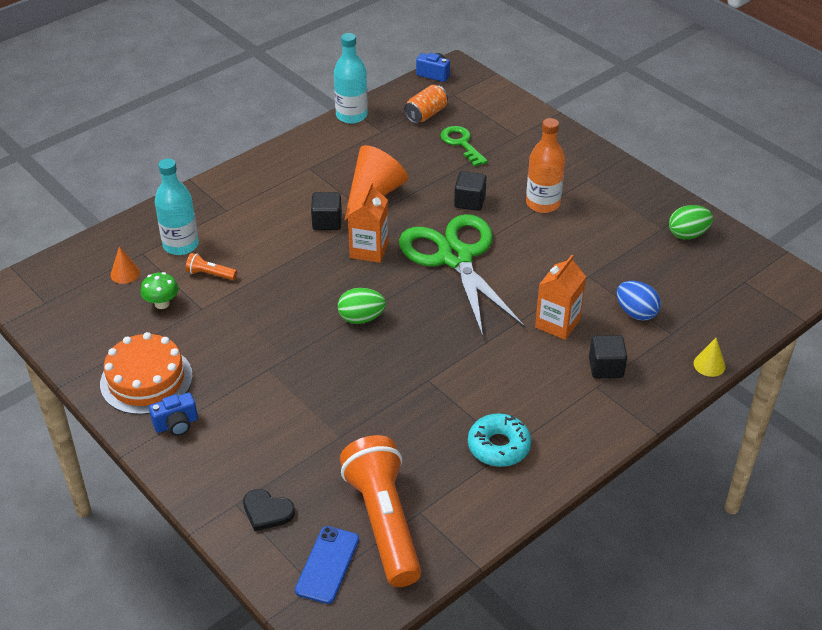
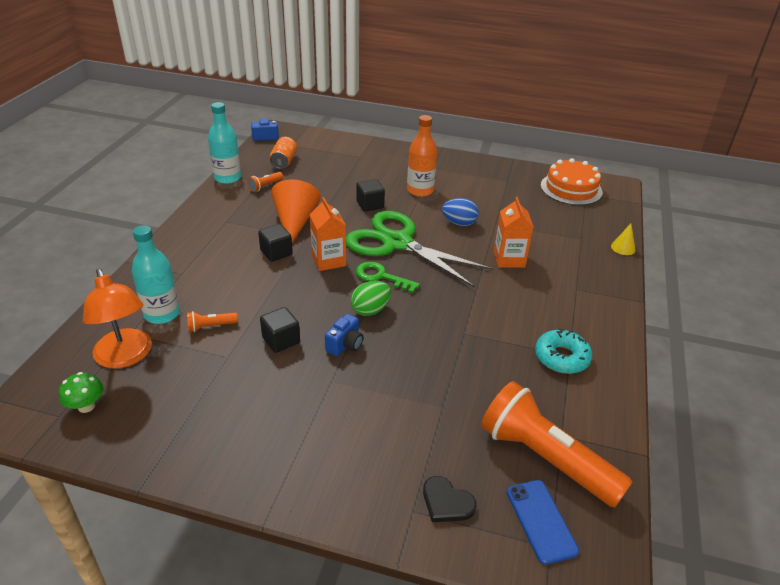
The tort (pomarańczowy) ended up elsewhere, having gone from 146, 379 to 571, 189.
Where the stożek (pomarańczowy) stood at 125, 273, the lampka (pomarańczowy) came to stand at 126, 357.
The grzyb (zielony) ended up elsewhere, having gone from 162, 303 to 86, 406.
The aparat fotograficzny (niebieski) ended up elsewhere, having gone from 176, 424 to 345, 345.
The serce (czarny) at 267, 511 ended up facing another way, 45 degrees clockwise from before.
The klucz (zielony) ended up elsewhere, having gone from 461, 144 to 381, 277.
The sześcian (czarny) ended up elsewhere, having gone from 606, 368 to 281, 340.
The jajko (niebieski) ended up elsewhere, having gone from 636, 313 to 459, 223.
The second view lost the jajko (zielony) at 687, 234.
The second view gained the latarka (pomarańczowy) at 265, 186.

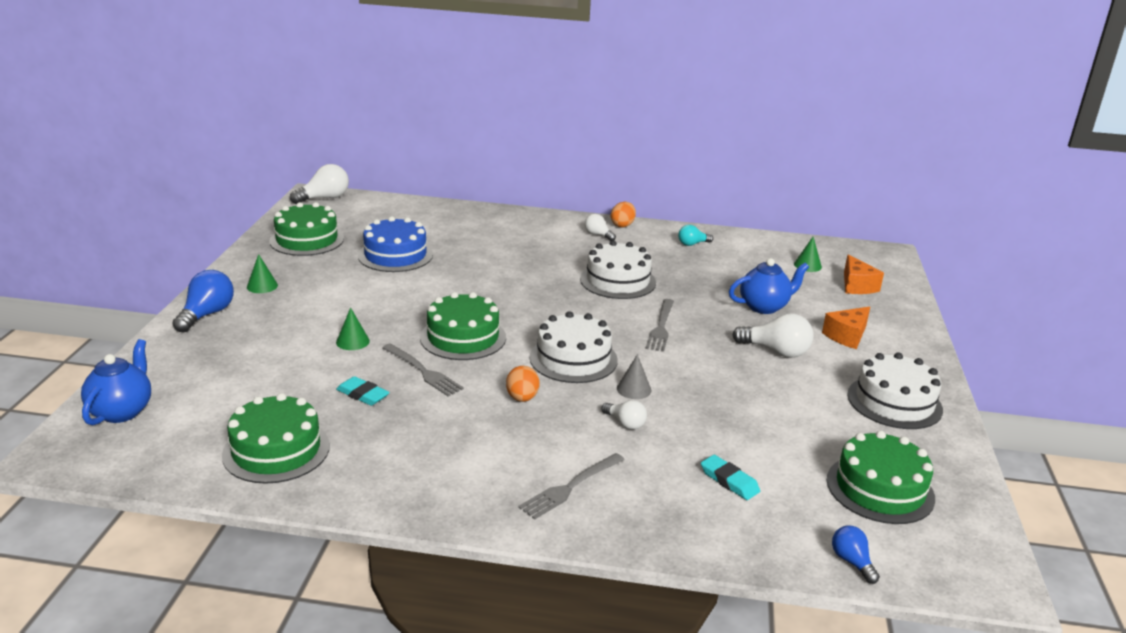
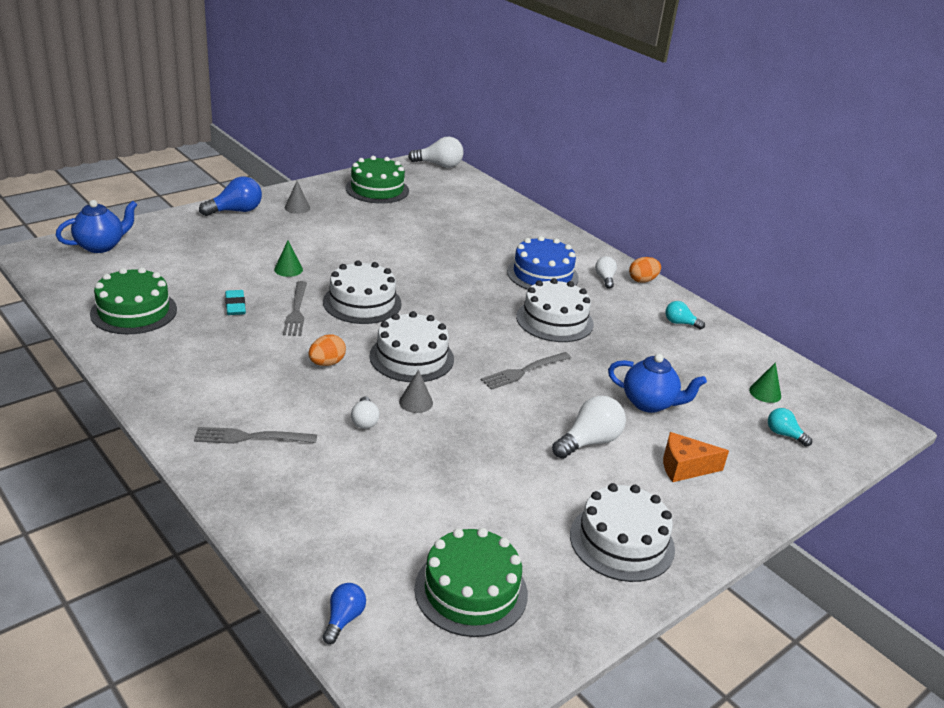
What was the stożek (zielony) at 262, 286 turned into the stożek (szary) at 297, 208.
The tort (niebieski) ended up elsewhere, having gone from 395, 255 to 542, 274.
What was the tort (zielony) at 463, 337 turned into the tort (biały) at 362, 302.
The second view lost the gumka do mazania (turkusowy) at 729, 481.
The żarówka (biały) at 776, 351 ended up facing another way, 105 degrees counterclockwise from before.
Where the ser (pomarańczowy) stood at 856, 286, the żarówka (turkusowy) came to stand at 784, 434.

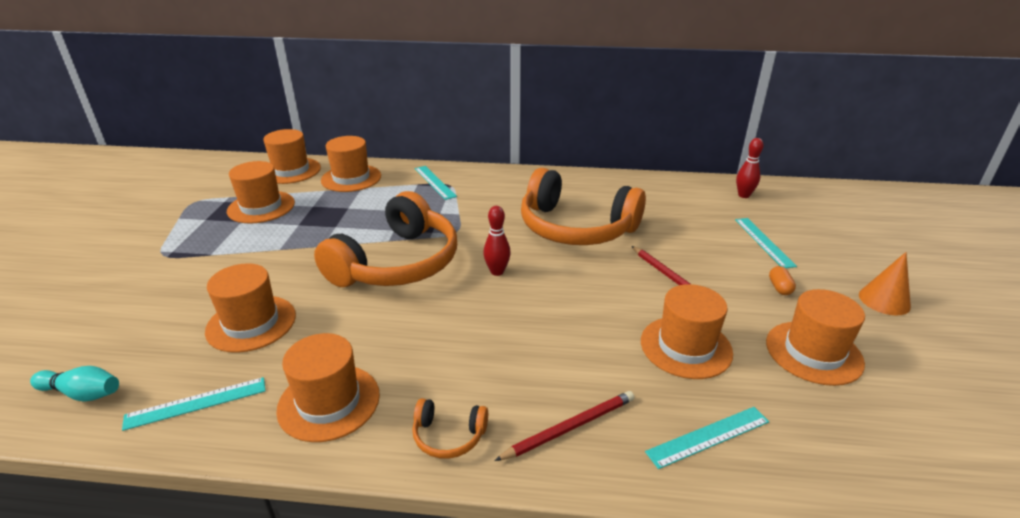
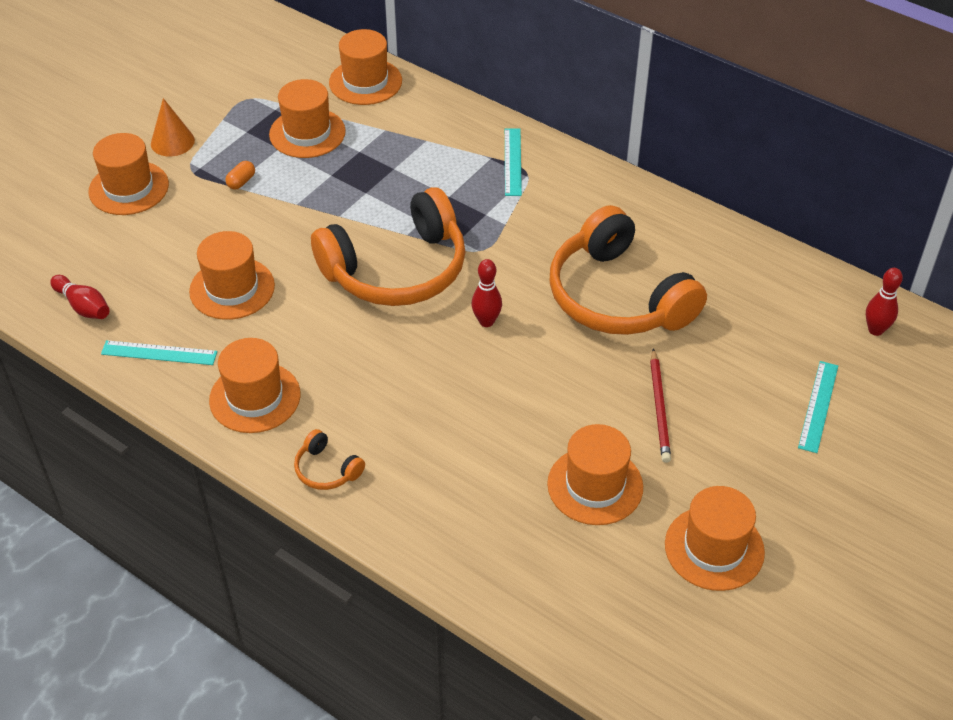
What was the kręgiel (turkusowy) at 82, 393 turned into the kręgiel (czerwony) at 83, 306.
The kapelusz (pomarańczowy) ended up elsewhere, having gone from 351, 178 to 129, 188.
The second view lost the ołówek (czerwony) at 570, 427.
The second view lost the linijka (turkusowy) at 708, 436.
The kapsułka (pomarańczowy) ended up elsewhere, having gone from 779, 288 to 241, 182.
The stożek (pomarańczowy) ended up elsewhere, having gone from 884, 300 to 172, 142.

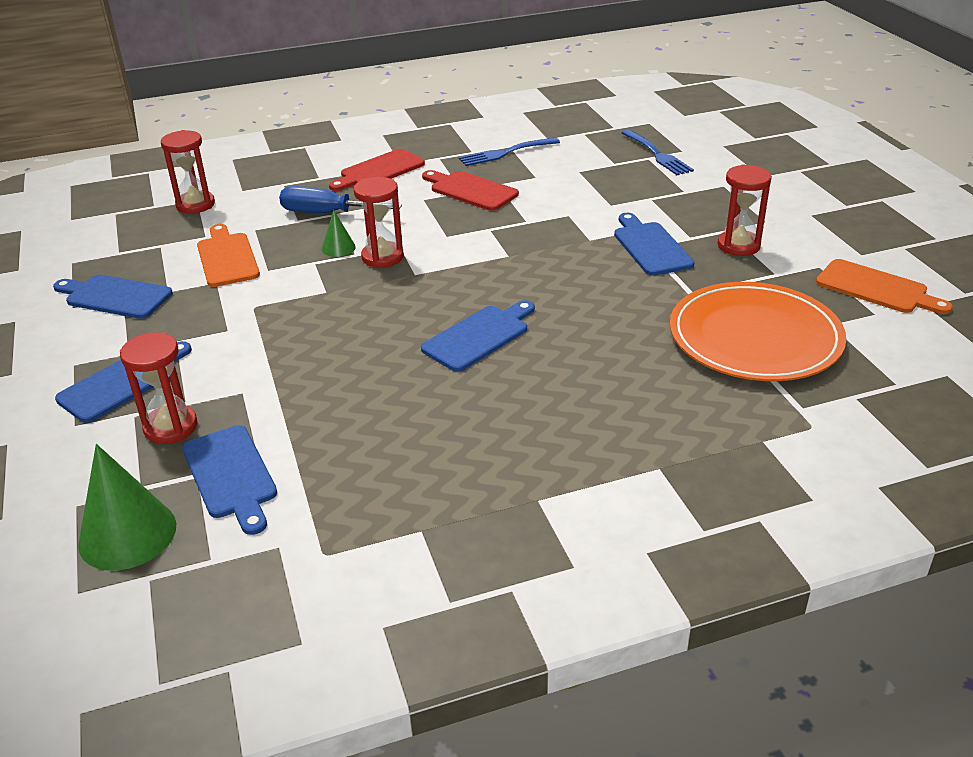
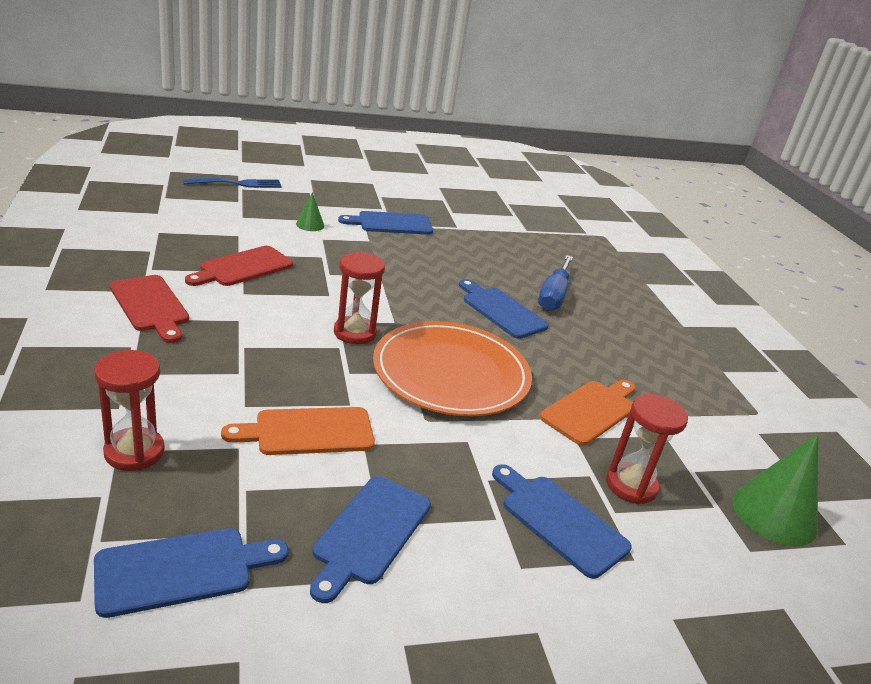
The deska do krojenia (niebieski) ended up elsewhere, having gone from 231, 475 to 181, 570.
The śrubokręt (niebieski) ended up elsewhere, having gone from 326, 213 to 553, 296.
The stożek (zielony) ended up elsewhere, having gone from 338, 248 to 310, 225.
The second view lost the widelec (niebieski) at 505, 153.
The talerz (pomarańczowy) ended up elsewhere, having gone from 755, 337 to 451, 373.
The second view lost the klepsydra (czerwony) at 738, 246.
The deska do krojenia (pomarańczowy) ended up elsewhere, having gone from 876, 288 to 590, 410.

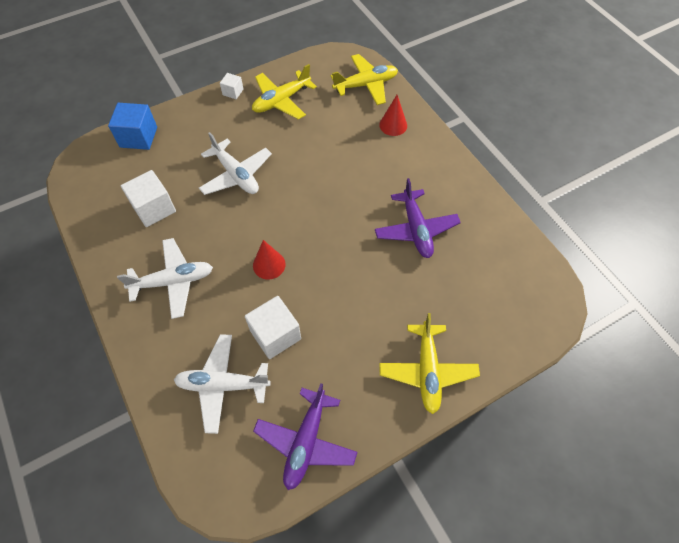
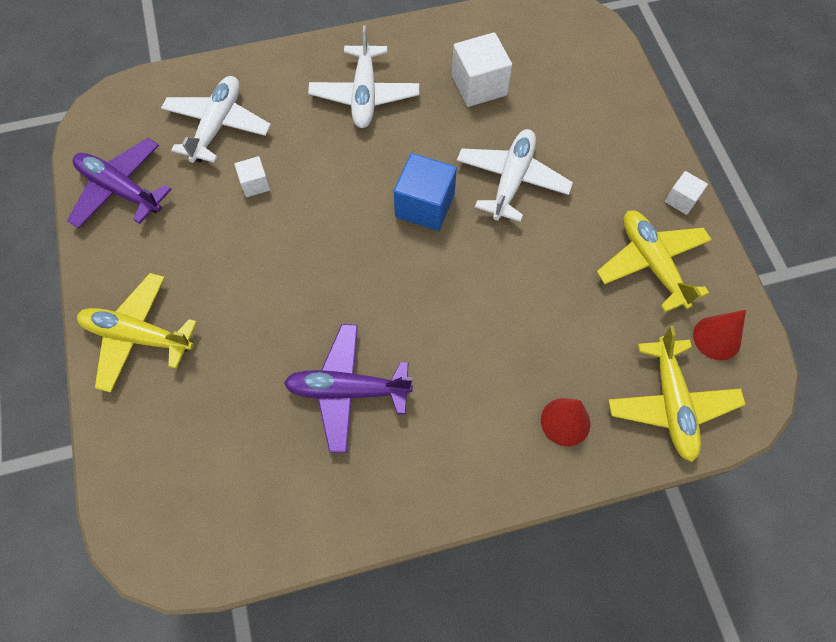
The sześcian (niebieski) ended up elsewhere, having gone from 138, 137 to 424, 205.
The samolot (biały) at 236, 175 ended up facing another way, 135 degrees clockwise from before.
The size of the sześcian (biały) at 275, 335 changed by a factor of 0.54.
The stożek (czerwony) ended up elsewhere, having gone from 269, 265 to 717, 338.

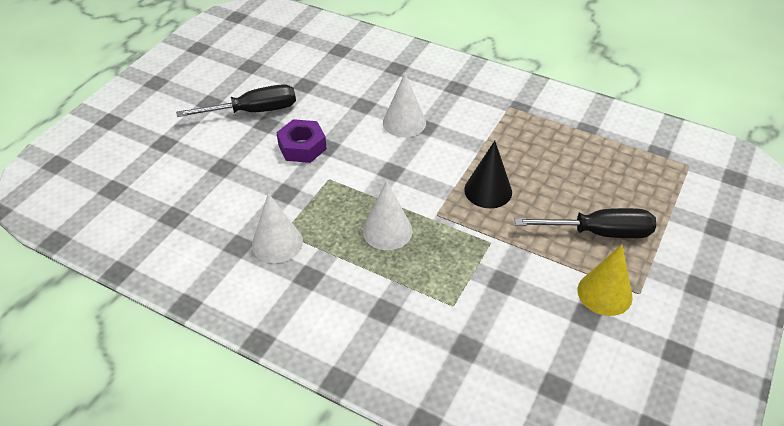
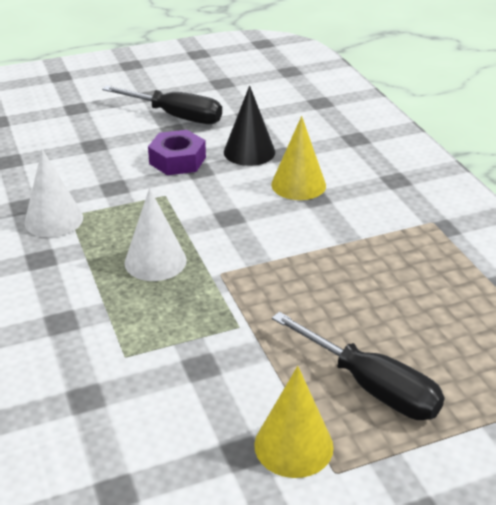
What was the stożek (biały) at 404, 122 turned into the stożek (żółty) at 298, 184.
The stożek (czarny) ended up elsewhere, having gone from 488, 190 to 249, 152.

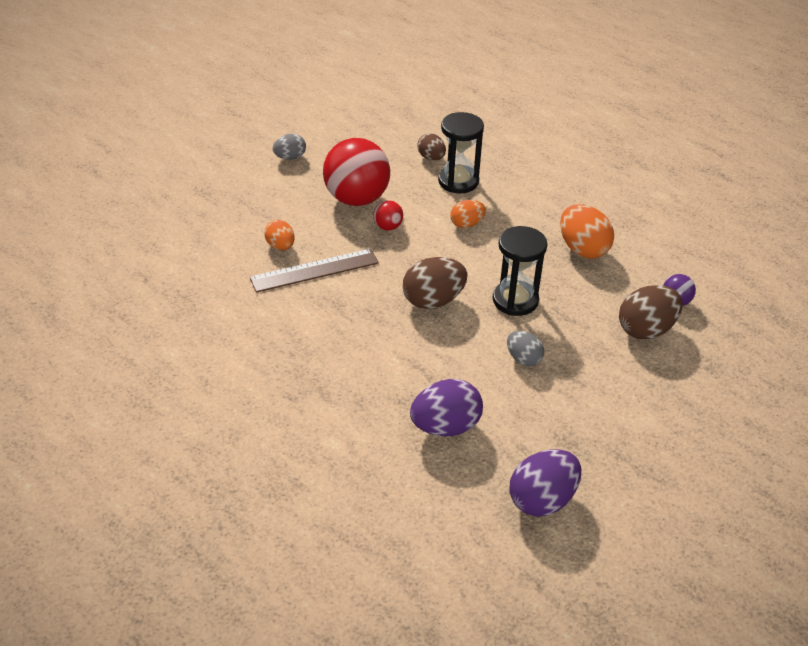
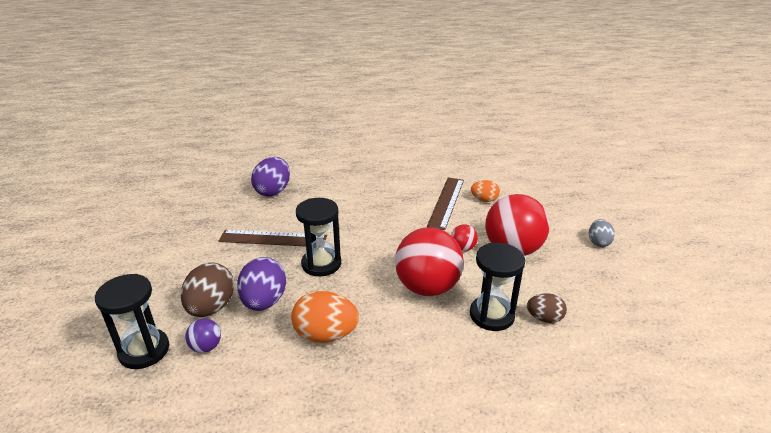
The second view lost the jajko (brązowy) at 433, 301.
Where the jajko (pomarańczowy) stood at 466, 224, the piłka (czerwony) came to stand at 427, 287.
Where the jajko (szary) stood at 523, 359, the linijka (brązowy) came to stand at 273, 238.
The jajko (fioletowy) ended up elsewhere, having gone from 542, 500 to 264, 302.
The second view gained the klepsydra (czarny) at 144, 351.

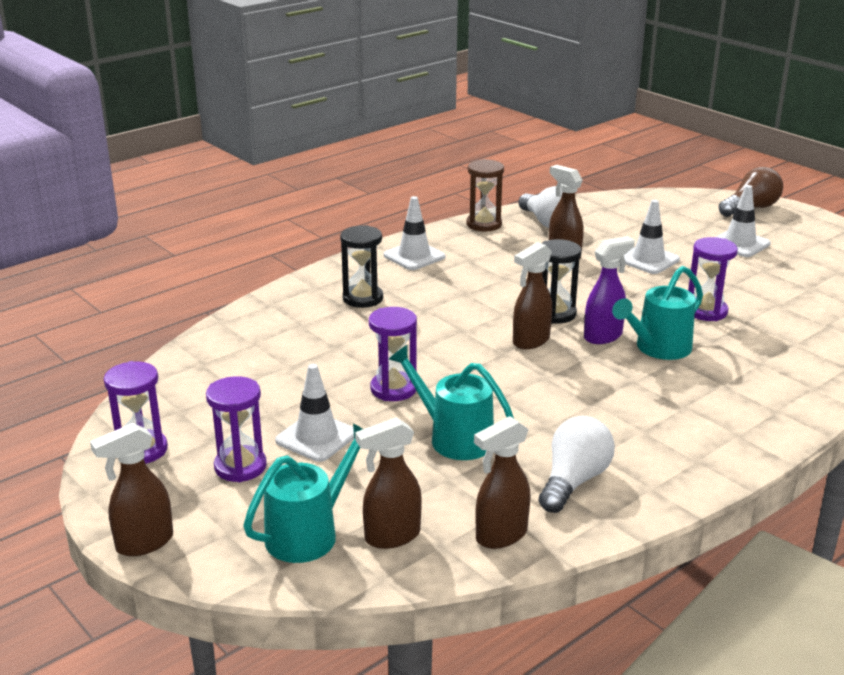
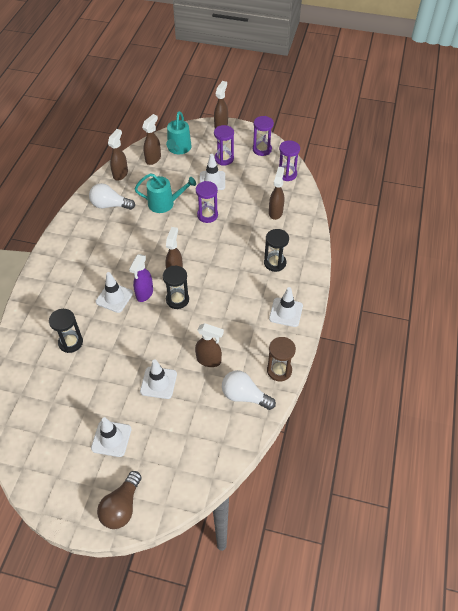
The żarówka (biały) at 574, 481 ended up facing another way, 105 degrees clockwise from before.
Where the konewka (turkusowy) stood at 658, 348, the pachołek (biały) came to stand at 114, 297.
The klepsydra (fioletowy) ended up elsewhere, having gone from 706, 311 to 287, 174.
The second view gained the klepsydra (czarny) at 70, 342.
The second view gained the spryskiwacz (brązowy) at 275, 212.

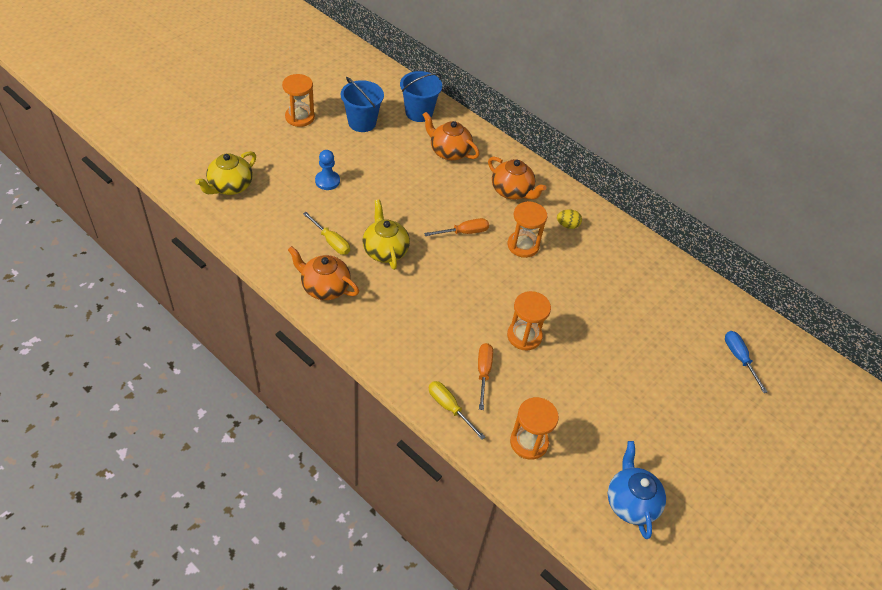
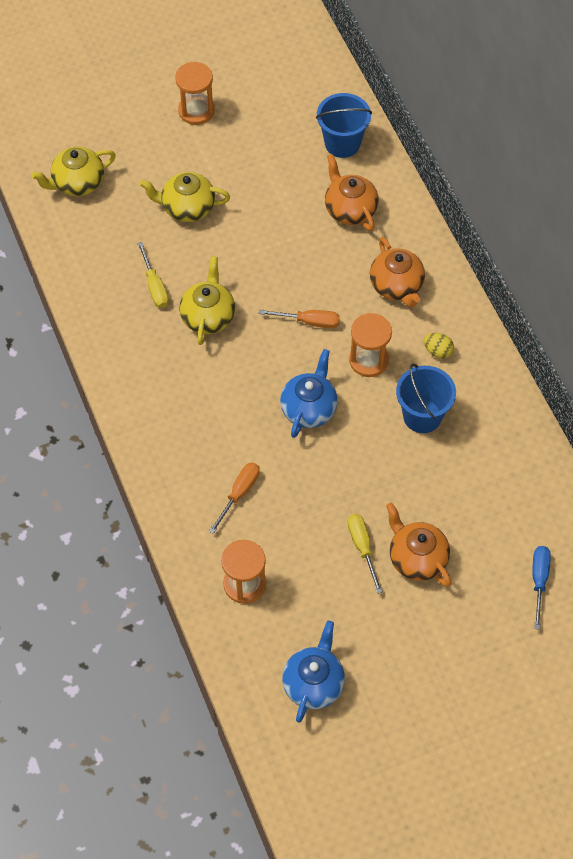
The imbryk (pomarańczowy) ended up elsewhere, having gone from 325, 287 to 417, 558.
Where the pionek (niebieski) stood at 327, 181, the imbryk (żółty) came to stand at 187, 207.
The wiadro (niebieski) ended up elsewhere, having gone from 362, 123 to 422, 416.
The śrubokręt (żółty) ended up elsewhere, having gone from 449, 408 to 362, 547.
The second view lost the klepsydra (pomarańczowy) at 524, 336.
The second view gained the imbryk (niebieski) at 309, 408.

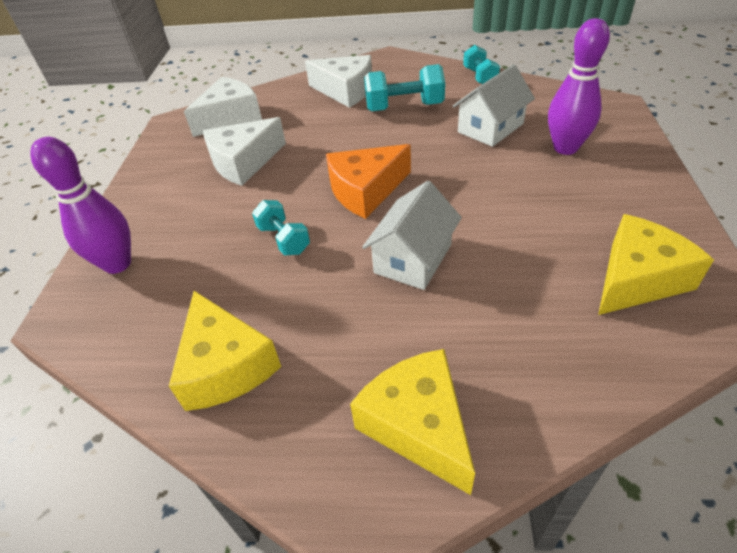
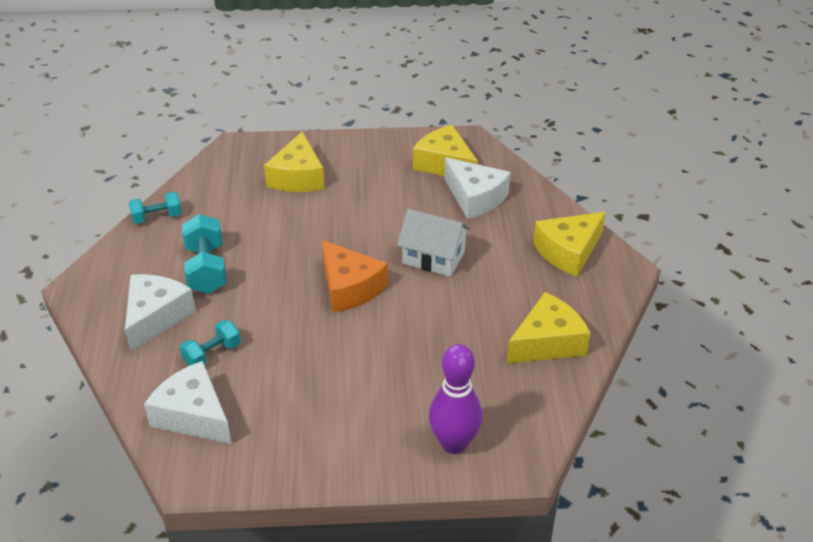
The ser (biały) ended up elsewhere, having gone from 244, 162 to 475, 198.
The hantel (turkusowy) ended up elsewhere, having gone from 284, 239 to 212, 354.
The second view lost the domek (biały) at 490, 128.
Where the kręgiel (fioletowy) stood at 565, 148, the ser (żółty) came to stand at 297, 177.

